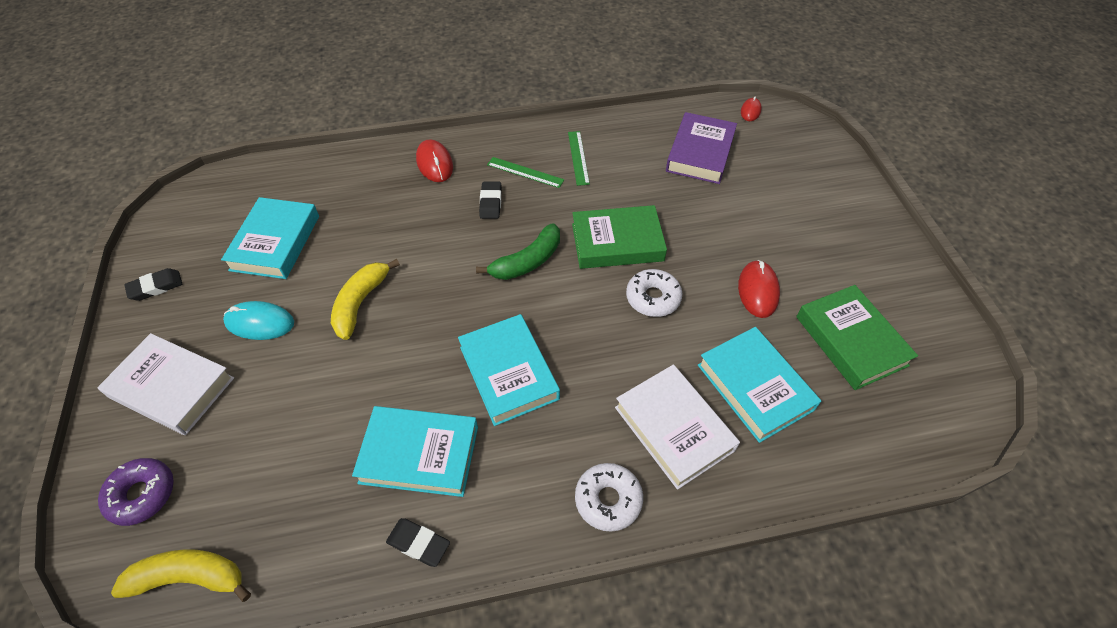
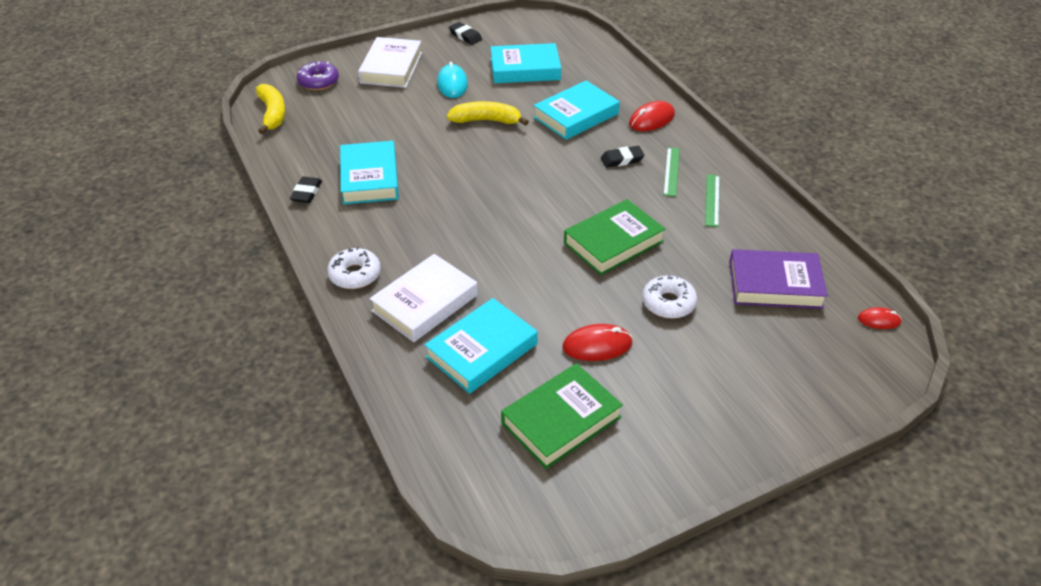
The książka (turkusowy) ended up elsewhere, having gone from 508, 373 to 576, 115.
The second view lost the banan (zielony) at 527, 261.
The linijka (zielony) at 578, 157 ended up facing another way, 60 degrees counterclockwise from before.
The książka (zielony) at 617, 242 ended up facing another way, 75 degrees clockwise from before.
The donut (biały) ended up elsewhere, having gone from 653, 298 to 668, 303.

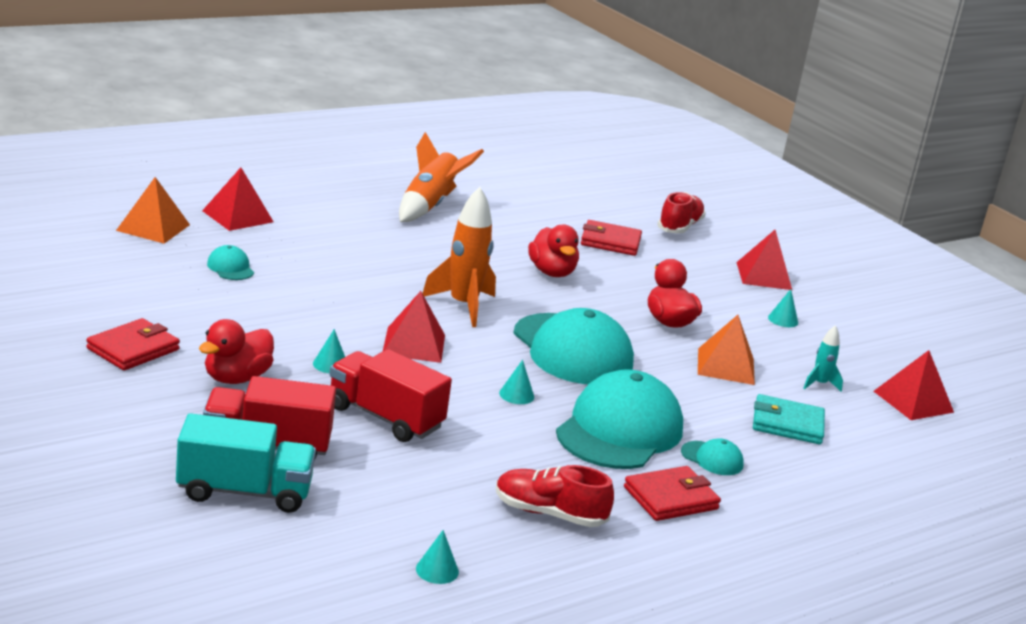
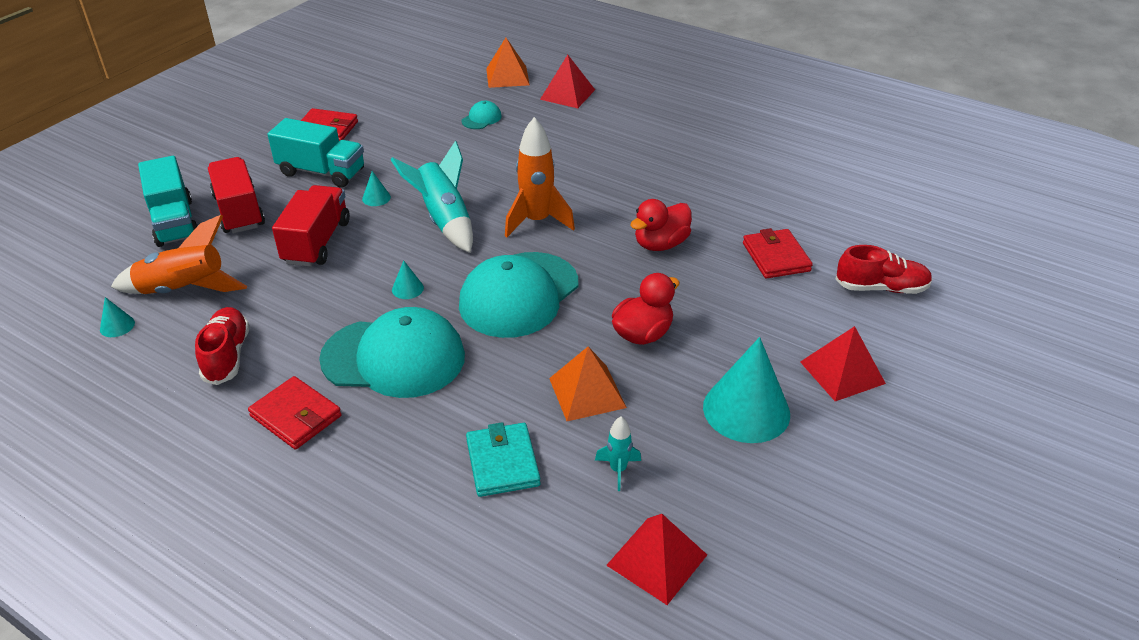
Where the kaczka (czerwony) stood at 236, 378, the ciężarówka (turkusowy) came to stand at 321, 172.
Where the piramida (czerwony) stood at 414, 344, the rakieta (turkusowy) came to stand at 444, 220.
The rakieta (pomarańczowy) ended up elsewhere, having gone from 429, 205 to 184, 290.
The second view lost the czapka (turkusowy) at 712, 458.
The size of the stożek (turkusowy) at 783, 320 changed by a factor of 2.38.

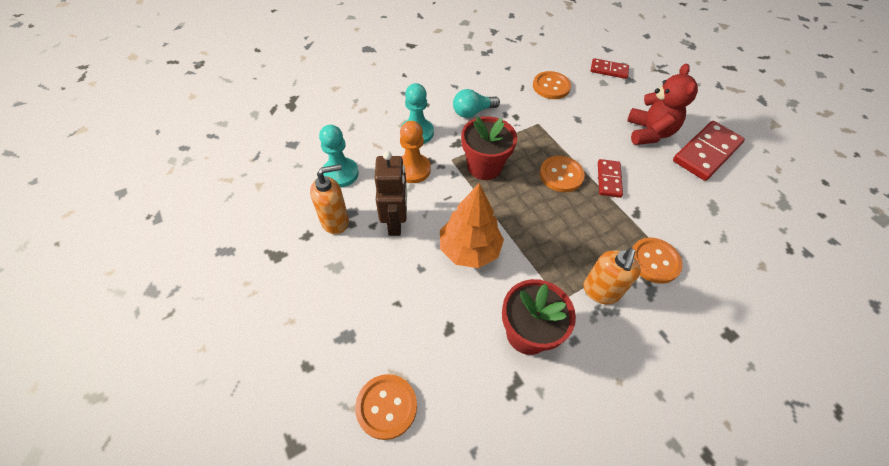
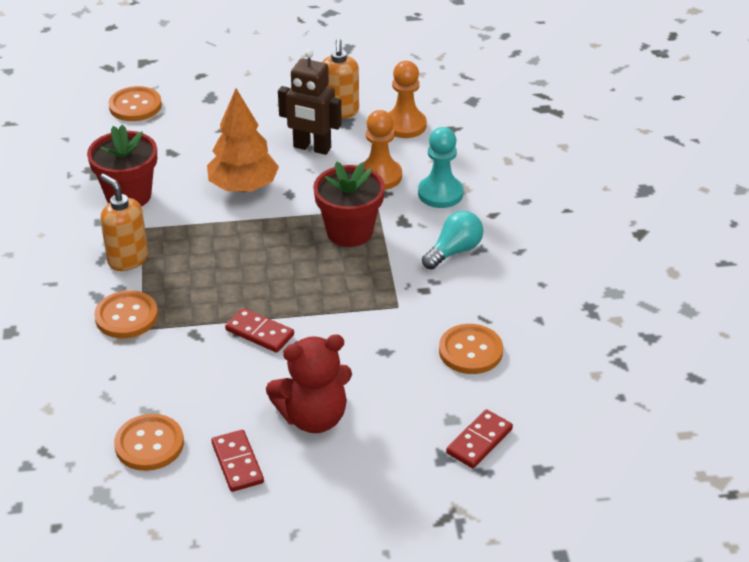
What was the pionek (turkusowy) at 340, 173 turned into the pionek (pomarańczowy) at 405, 125.
The żarówka (turkusowy) at 472, 112 ended up facing another way, 45 degrees clockwise from before.
The guzik (pomarańczowy) ended up elsewhere, having gone from 561, 175 to 149, 444.
The miś (czerwony) at 649, 133 ended up facing another way, 45 degrees counterclockwise from before.
The size of the kostka domina (czerwony) at 706, 152 changed by a factor of 0.56.

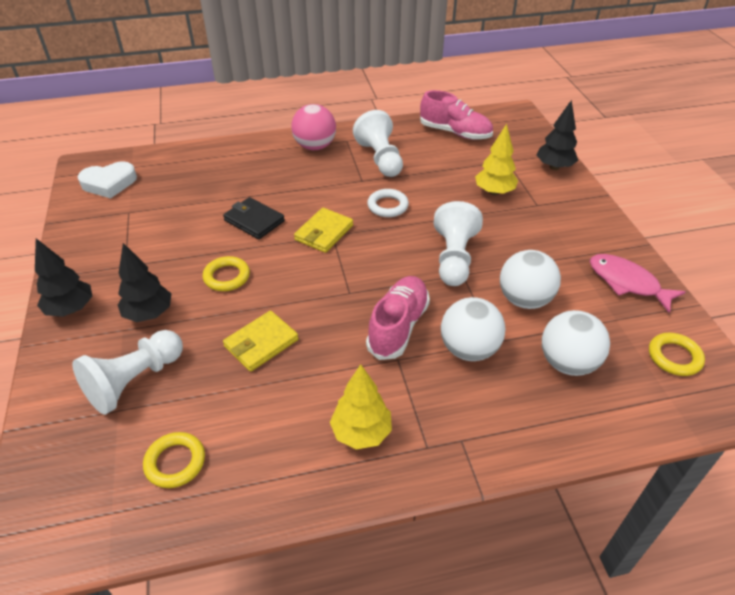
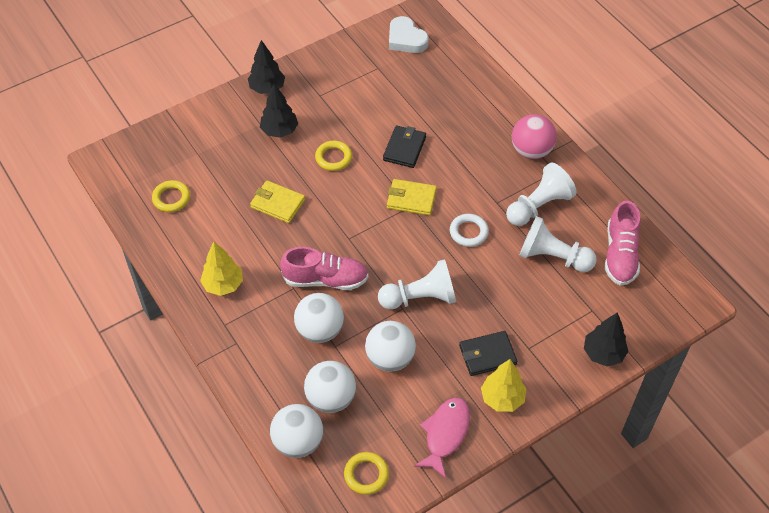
The pionek (biały) ended up elsewhere, having gone from 134, 381 to 553, 257.
The drzewko (żółty) ended up elsewhere, having gone from 494, 192 to 502, 398.
The second view gained the piłka (biały) at 298, 442.
The second view gained the portfel (czarny) at 487, 355.

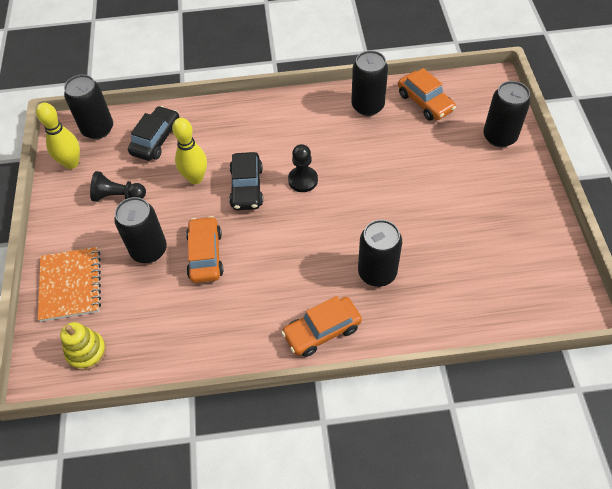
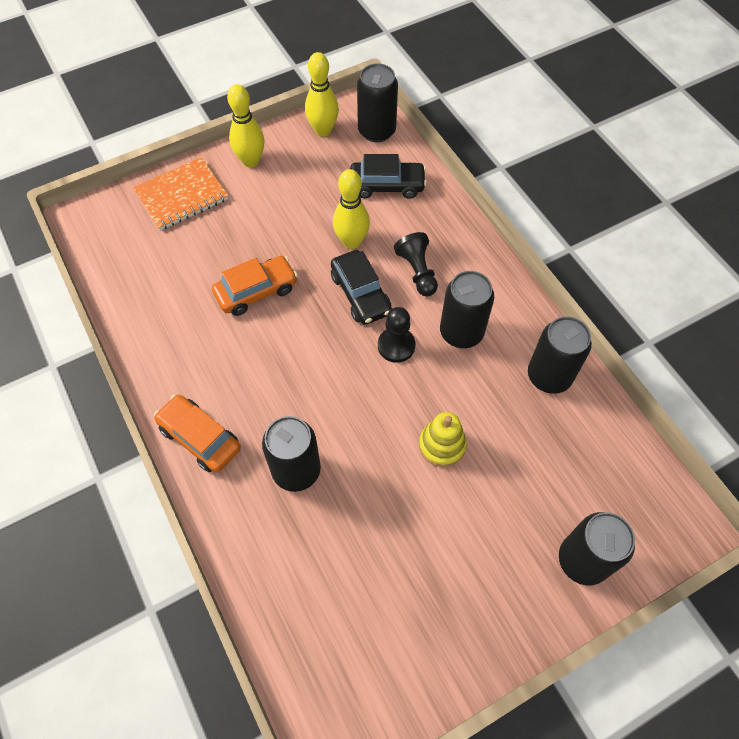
The zabawka nakładanka (żółty) ended up elsewhere, having gone from 86, 352 to 442, 445.
The pionek (czarny) ended up elsewhere, having gone from 118, 196 to 417, 271.
The puszka (czarny) ended up elsewhere, having gone from 149, 250 to 461, 332.
The samochód (czarny) at 247, 187 ended up facing another way, 90 degrees counterclockwise from before.
The second view lost the samochód (pomarańczowy) at 425, 102.
The second view gained the kręgiel (żółty) at 251, 161.

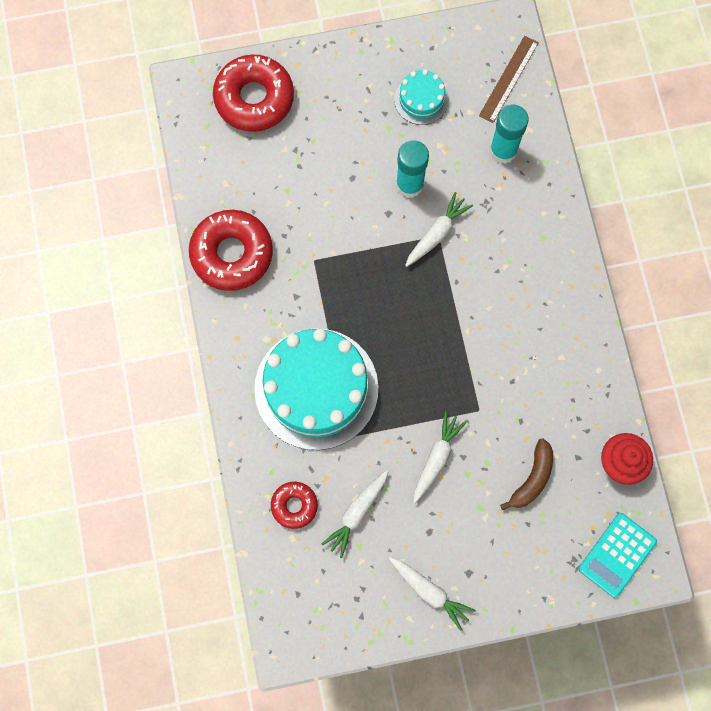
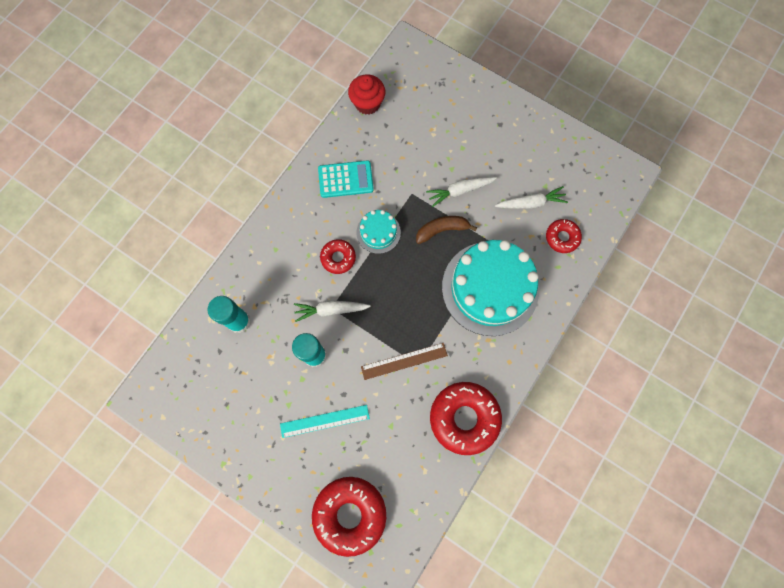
The second view lost the marchewka (biały) at 429, 591.
The tort (turkusowy) ended up elsewhere, having gone from 421, 99 to 378, 232.
The linijka (brązowy) ended up elsewhere, having gone from 508, 79 to 404, 361.
The banan (brązowy) ended up elsewhere, having gone from 532, 478 to 442, 230.
The kalkulator (turkusowy) ended up elsewhere, having gone from 617, 555 to 345, 179.
The second view gained the linijka (turkusowy) at 324, 421.
The second view gained the donut (czerwony) at 338, 258.

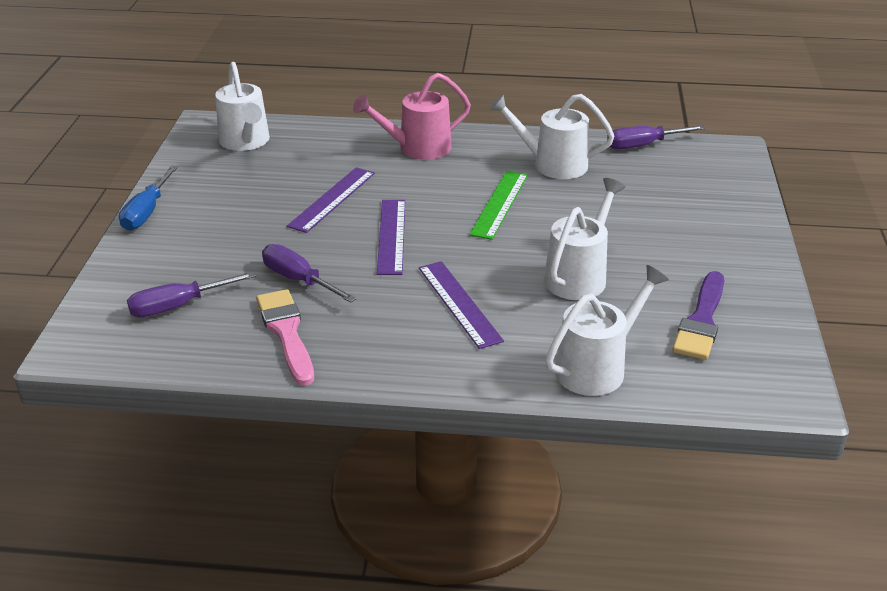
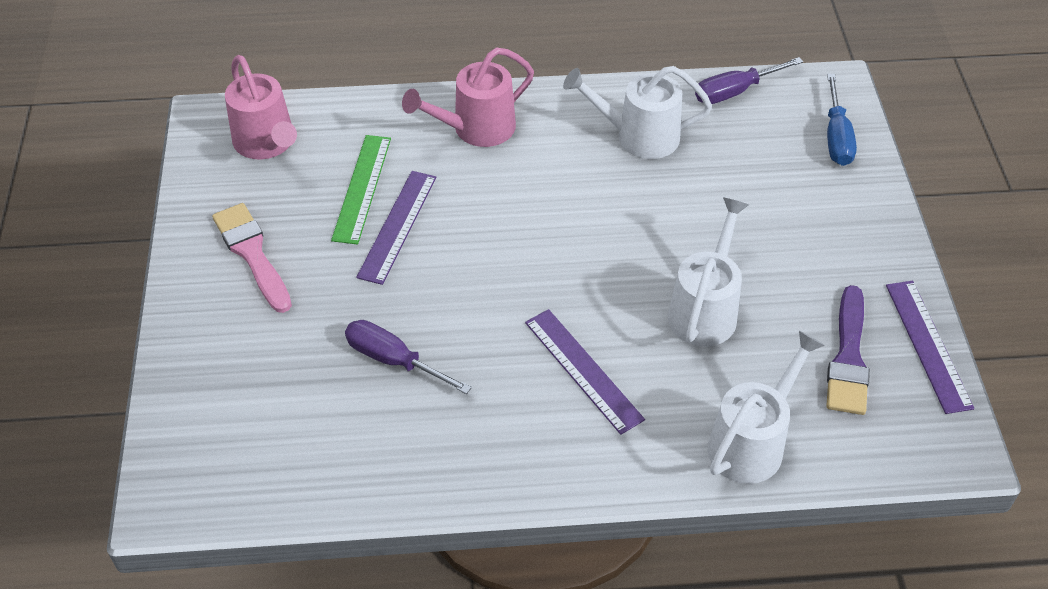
The śrubokręt (niebieski) ended up elsewhere, having gone from 147, 212 to 836, 136.
The second view lost the śrubokręt (fioletowy) at 179, 306.
What was the konewka (biały) at 246, 142 turned into the konewka (różowy) at 267, 144.
The pędzel (różowy) ended up elsewhere, having gone from 286, 333 to 252, 254.
The linijka (fioletowy) ended up elsewhere, having gone from 391, 236 to 927, 345.
The linijka (zielony) ended up elsewhere, having gone from 499, 204 to 361, 188.

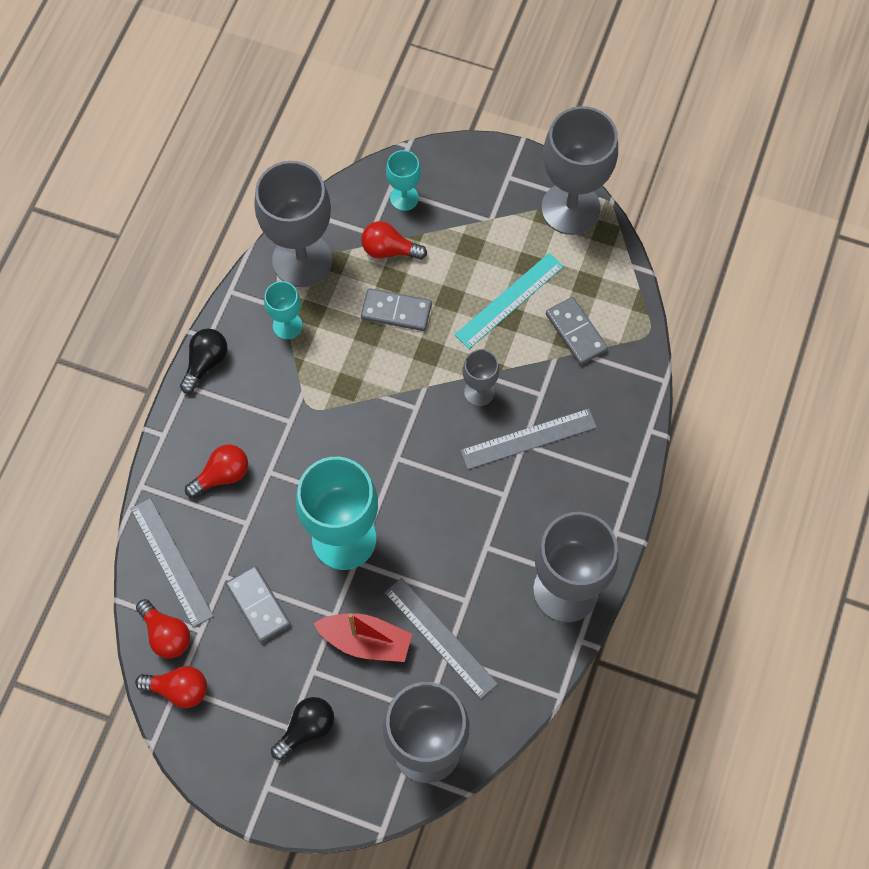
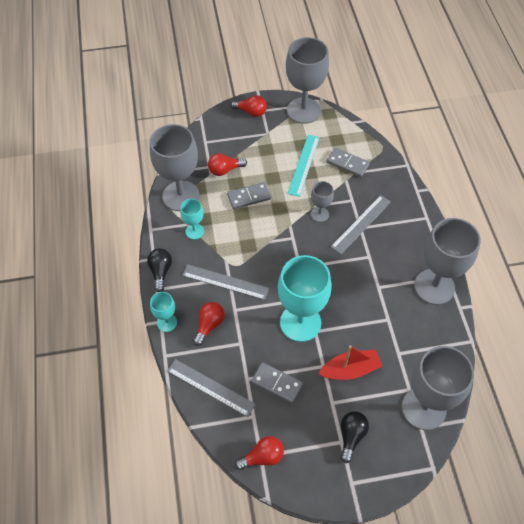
The żarówka (czerwony) ended up elsewhere, having gone from 166, 634 to 251, 112.
The linijka (szary) ended up elsewhere, having gone from 440, 637 to 225, 282.
The kielich (turkusowy) ended up elsewhere, having gone from 404, 198 to 167, 322.

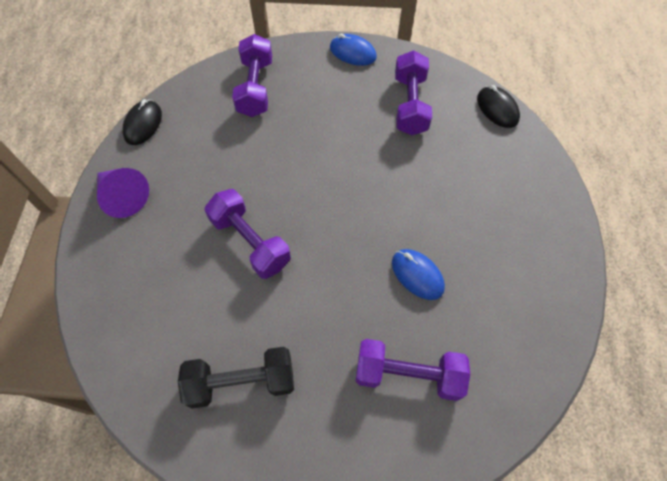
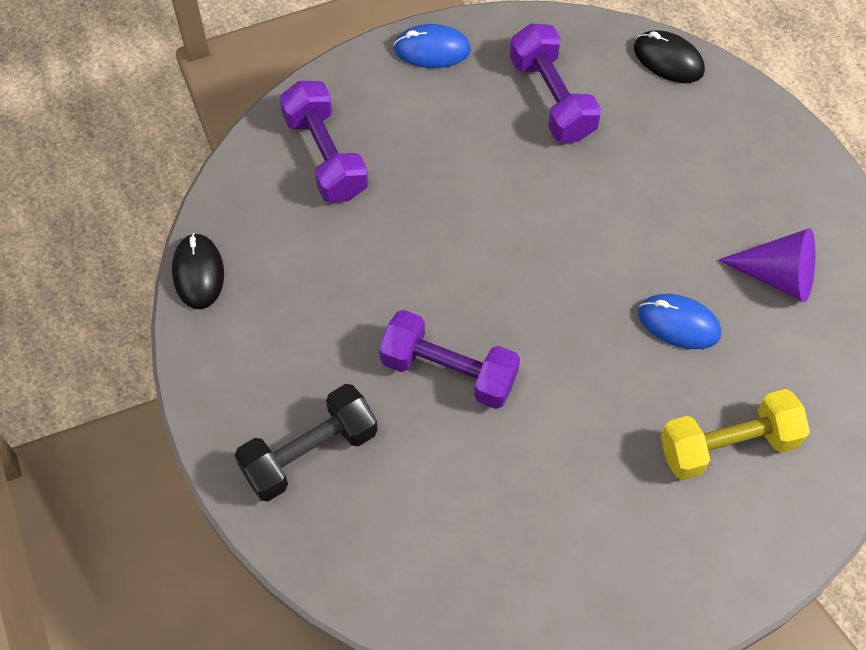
The stożek (fioletowy) ended up elsewhere, having gone from 123, 197 to 777, 275.
The hantel (czarny) ended up elsewhere, having gone from 241, 382 to 309, 453.
What was the hantel (fioletowy) at 408, 374 turned into the hantel (żółty) at 728, 445.

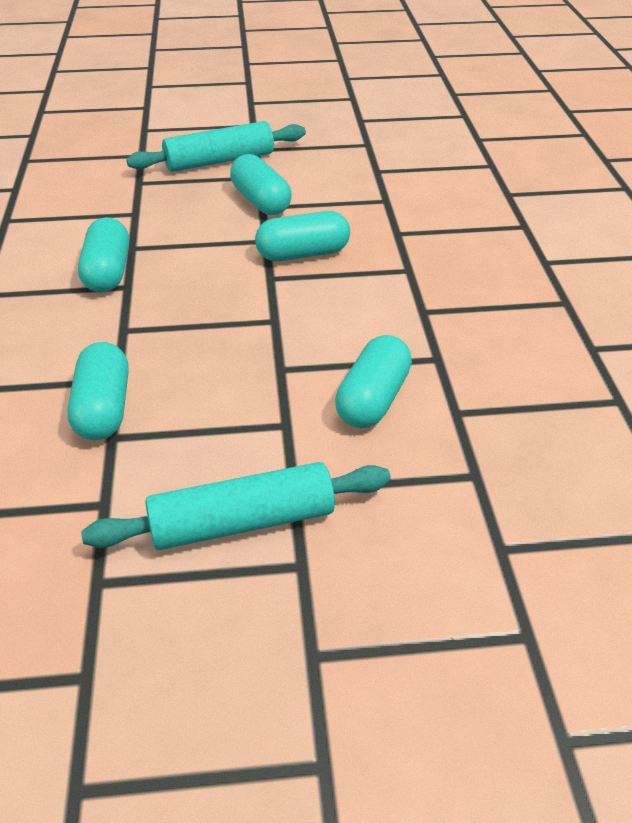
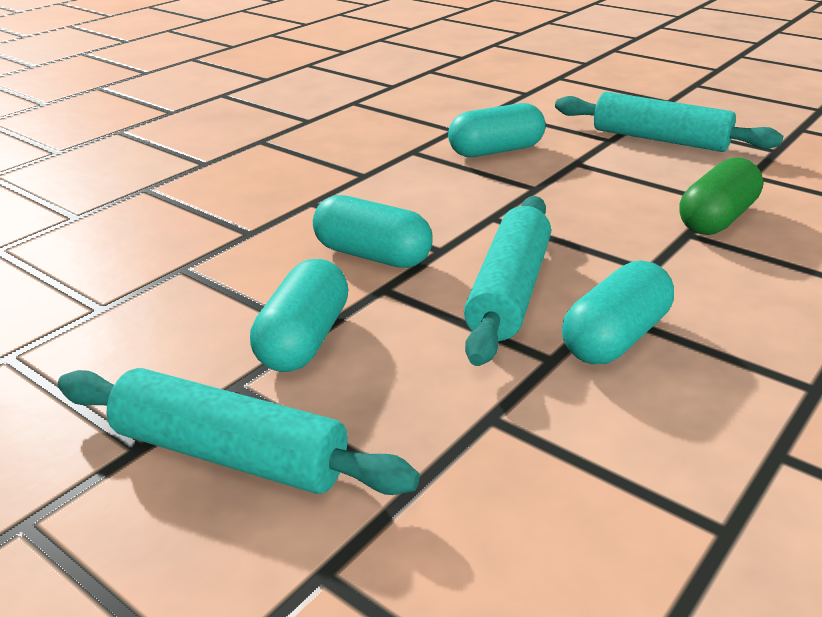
What was the kapsułka (turkusowy) at 103, 409 turned into the kapsułka (zielony) at 717, 219.
The second view gained the wałek do ciasta (turkusowy) at 509, 292.

